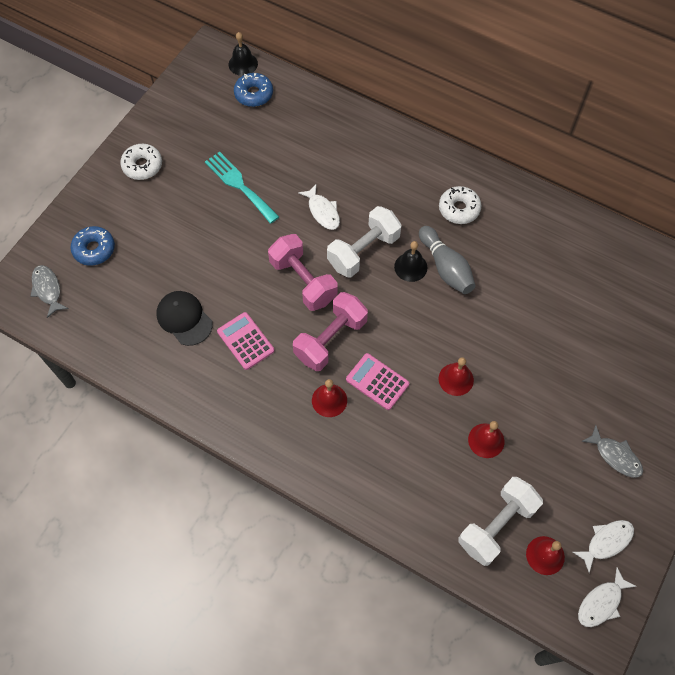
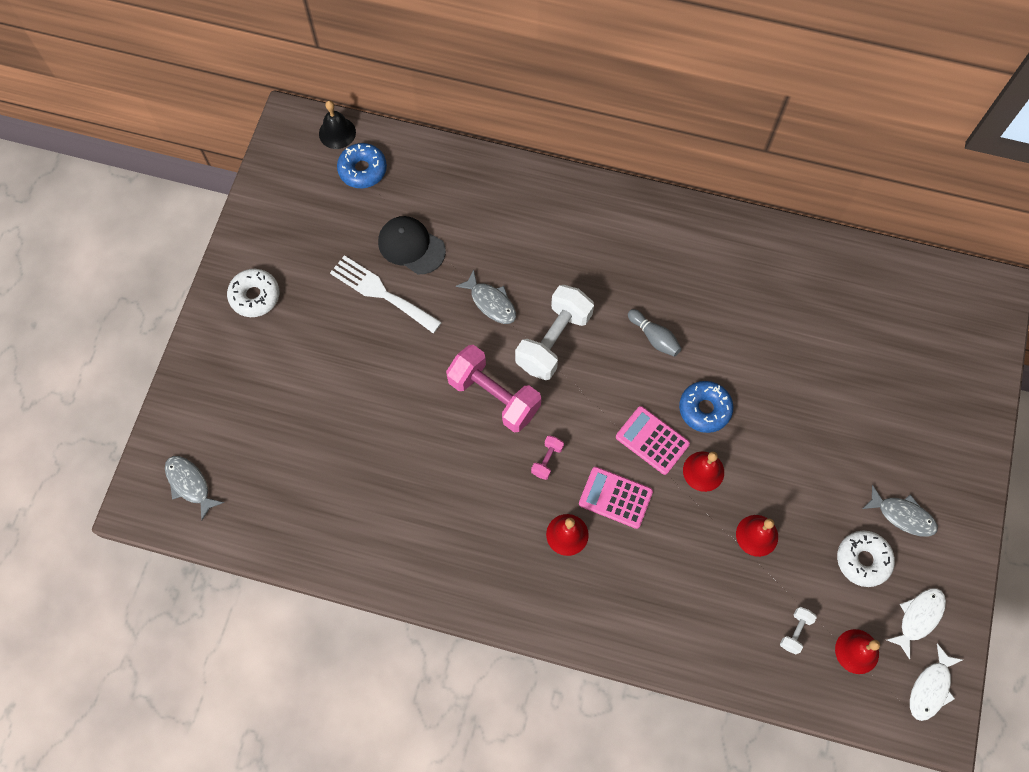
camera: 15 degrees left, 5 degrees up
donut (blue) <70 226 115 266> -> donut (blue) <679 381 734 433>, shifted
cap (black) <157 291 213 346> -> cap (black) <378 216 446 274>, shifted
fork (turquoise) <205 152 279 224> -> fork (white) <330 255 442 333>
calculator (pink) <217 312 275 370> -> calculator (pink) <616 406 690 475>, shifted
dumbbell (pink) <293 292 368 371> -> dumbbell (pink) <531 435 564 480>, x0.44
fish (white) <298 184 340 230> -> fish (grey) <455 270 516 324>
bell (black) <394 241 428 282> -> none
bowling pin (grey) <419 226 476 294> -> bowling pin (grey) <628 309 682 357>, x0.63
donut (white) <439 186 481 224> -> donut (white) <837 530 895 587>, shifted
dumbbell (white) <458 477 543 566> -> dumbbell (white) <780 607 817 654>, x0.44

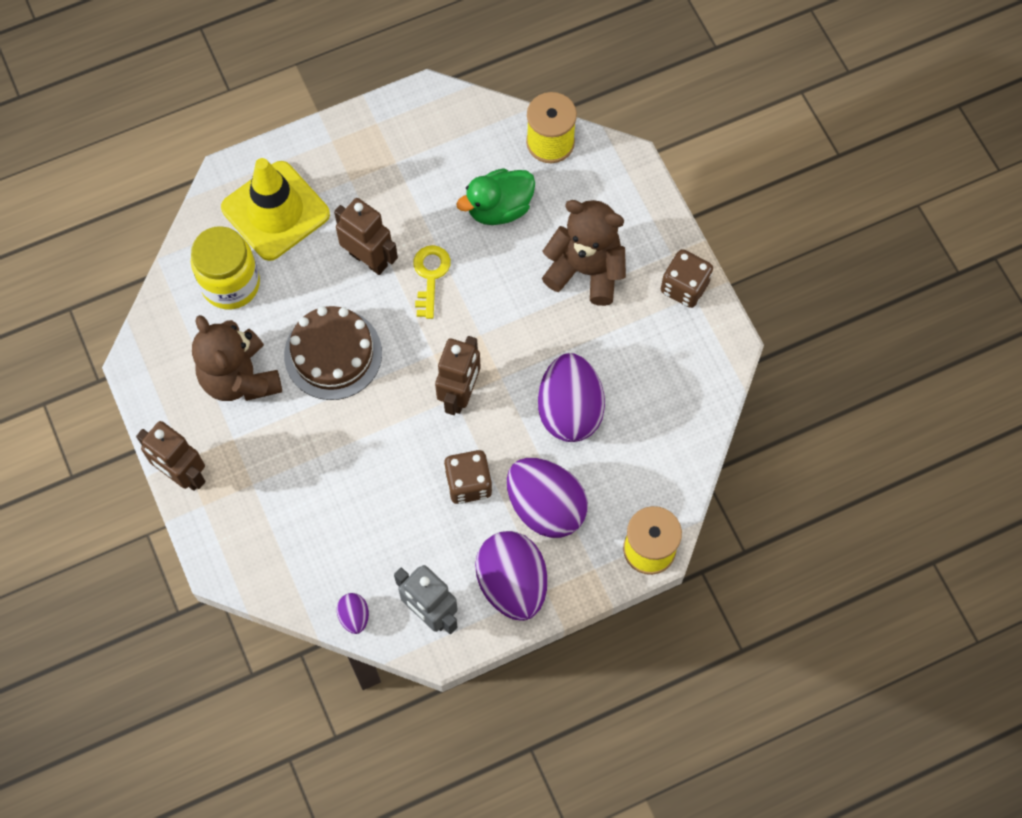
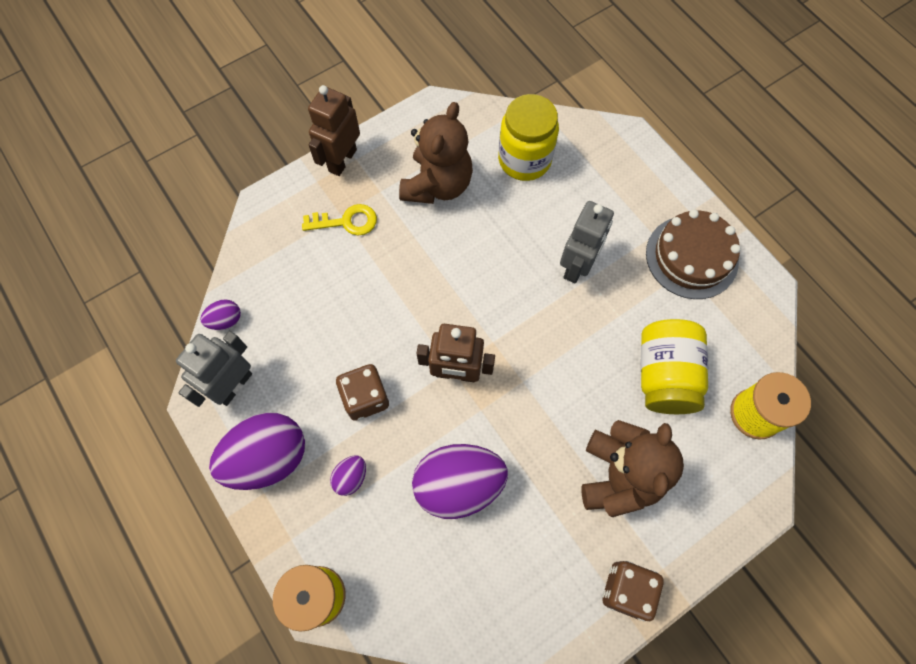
camera: 80 degrees right, 0 degrees up
teddy bear (brown) <192 315 282 401> -> teddy bear (brown) <399 102 473 204>, 150 degrees clockwise
traffic cone (yellow) <221 158 330 261> -> none
cake (brown) <284 306 382 400> -> cake (brown) <646 209 741 299>, shifted
robot (brown) <334 198 398 275> -> robot (grey) <560 201 614 283>
key (yellow) <413 245 451 319> -> key (yellow) <302 204 377 235>, shifted
duck (green) <456 168 535 225> -> jar (yellow) <641 319 708 414>
egg (purple) <507 458 588 538> -> egg (purple) <330 456 366 496>, x0.45

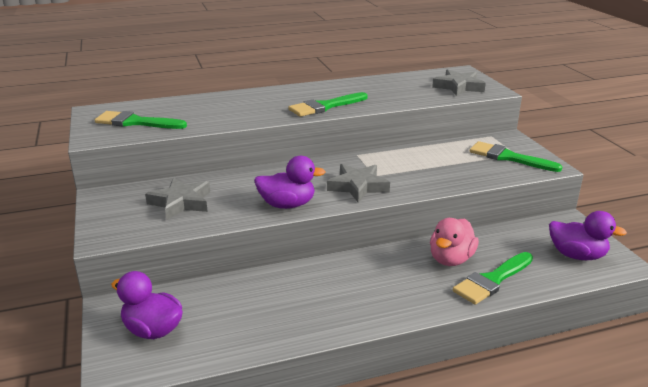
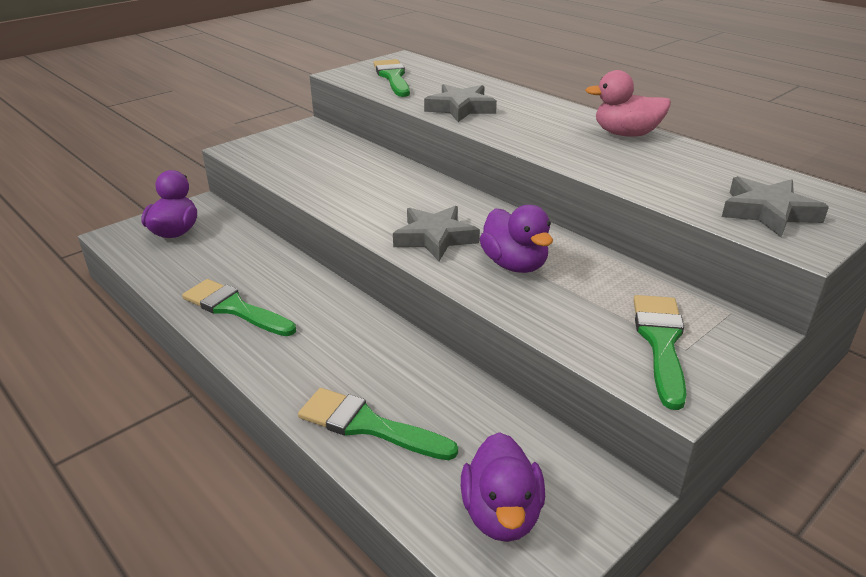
camera: 65 degrees right, 5 degrees up
star (grey) <145 177 210 220> -> star (grey) <424 84 497 122>, shifted
duck (purple) <254 156 326 209> -> duck (purple) <480 205 553 273>, shifted
brush (green) <288 92 368 117> -> brush (green) <182 279 296 336>, shifted
duck (pink) <430 218 479 266> -> duck (pink) <585 70 671 137>, shifted

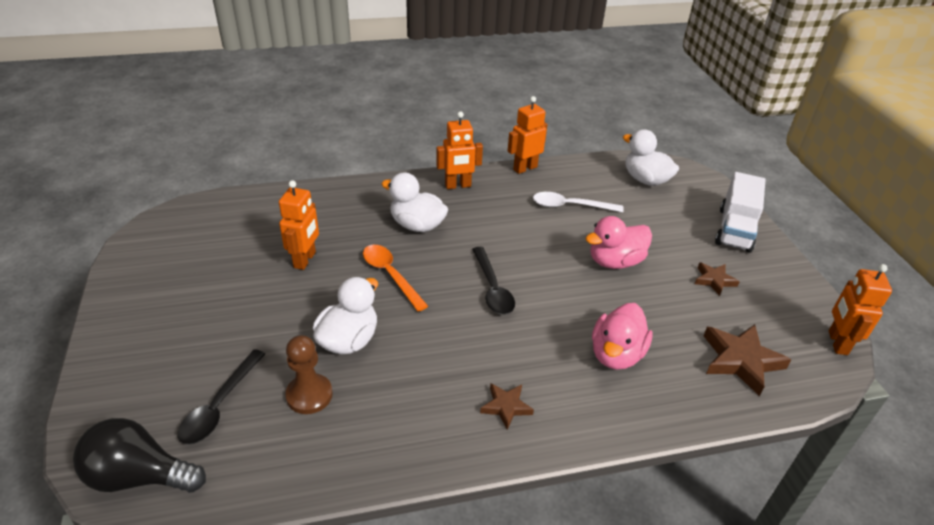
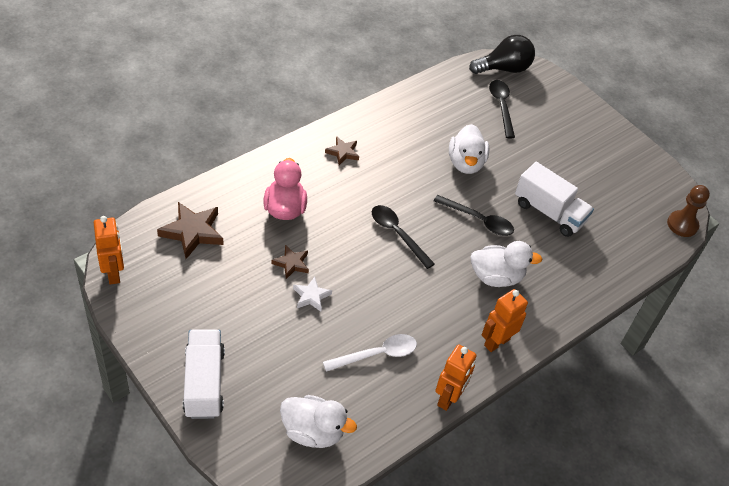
camera: 150 degrees right, 10 degrees up
robot (orange) <279 180 319 270> -> truck (white) <515 162 594 237>
pawn (brown) <285 335 333 414> -> pawn (brown) <667 185 710 237>, shifted
spoon (orange) <363 245 428 312> -> spoon (black) <434 195 514 236>
duck (pink) <585 216 652 269> -> star (white) <293 277 332 312>
star (brown) <695 262 740 296> -> star (brown) <272 245 309 279>, shifted

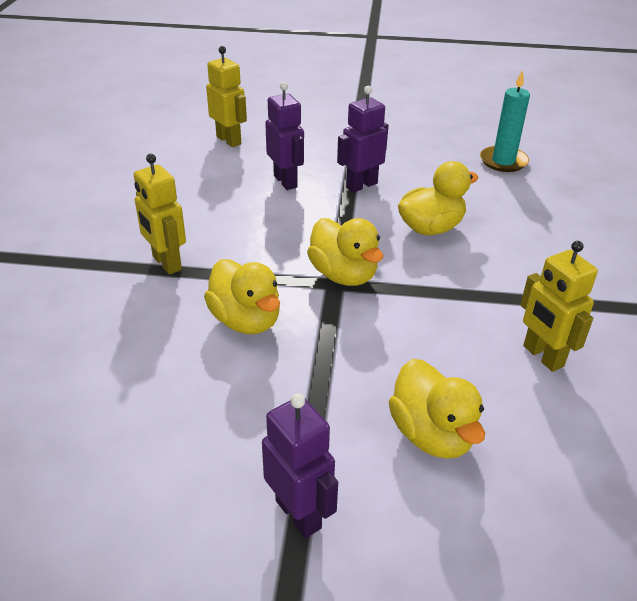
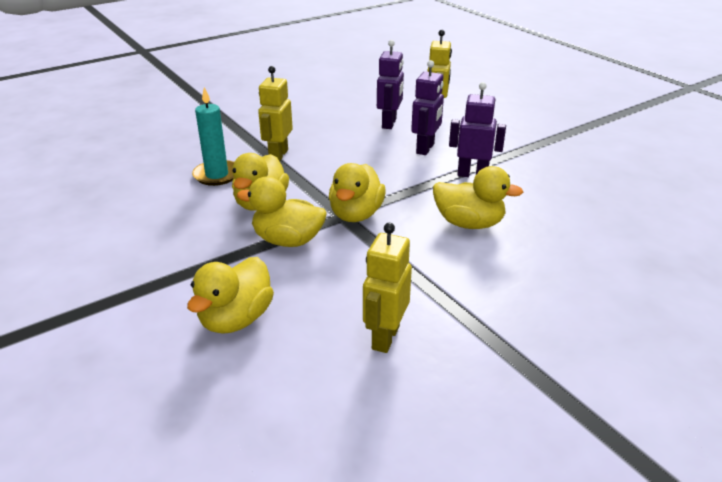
camera: 50 degrees right, 5 degrees down
robot (purple) <262 393 338 538> -> robot (purple) <377 40 404 129>, shifted
candle (turquoise) <480 70 530 172> -> candle (turquoise) <192 87 234 186>, shifted
none -> duck (yellow) <237 176 327 247>

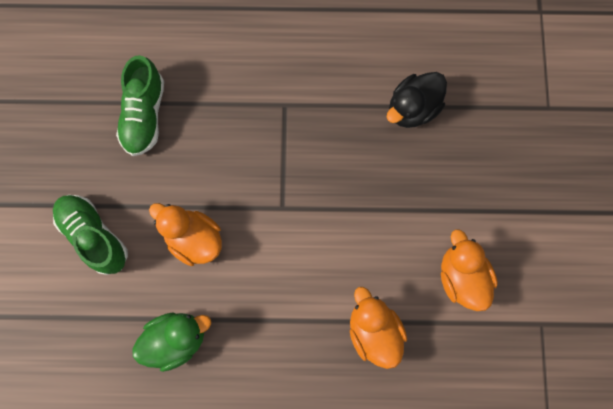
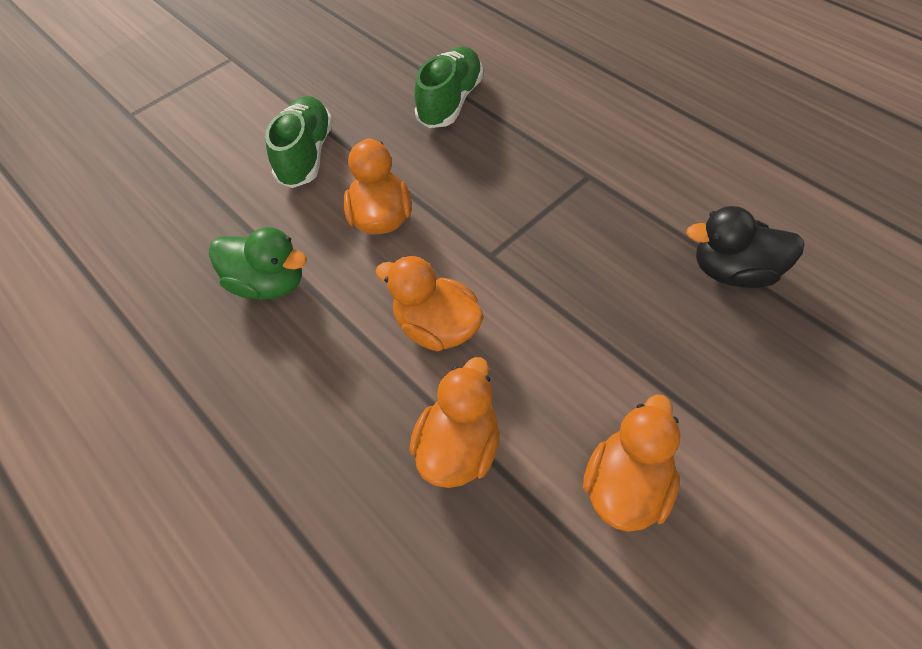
camera: 50 degrees right, 20 degrees down
shoe (green) <116 55 164 156> -> shoe (green) <414 46 483 128>, 150 degrees clockwise
none -> duck (orange) <375 256 484 351>

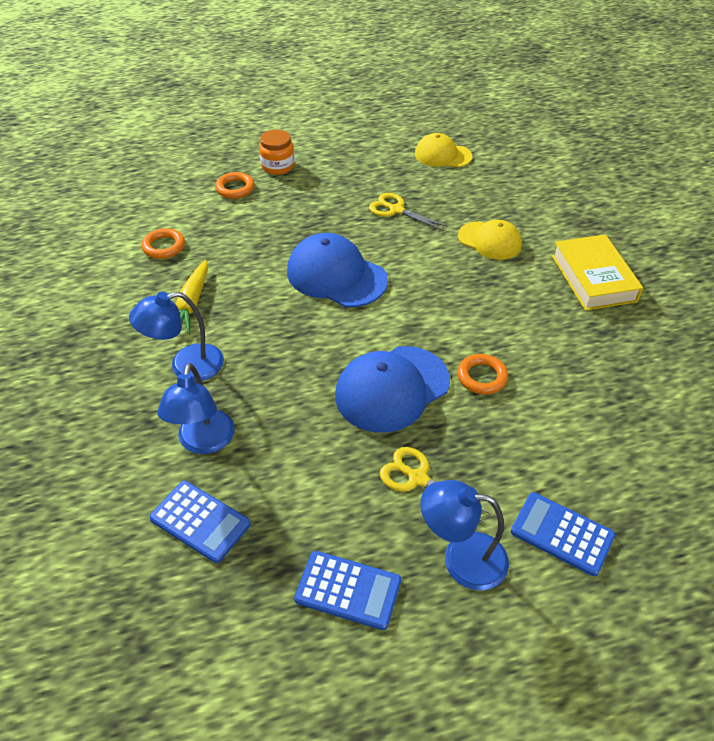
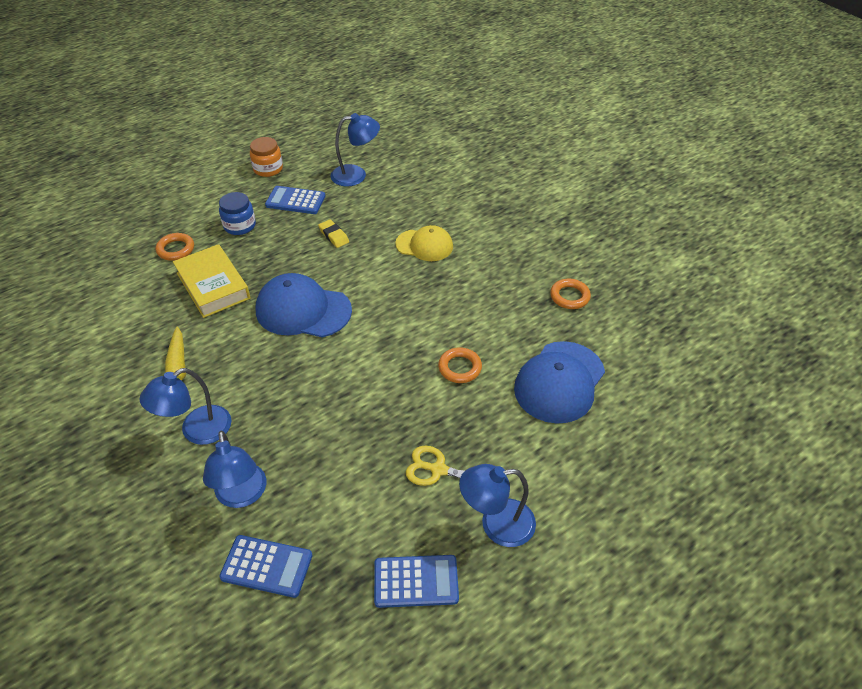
camera: 20 degrees left, 0 degrees up
ring (orange) <141 228 185 259> -> ring (orange) <550 279 591 309>, shifted
jar (orange) <259 130 295 175> -> jar (orange) <250 137 283 177>, shifted
cap (blue) <335 346 450 433> -> cap (blue) <514 341 605 424>, shifted
scissors (yellow) <369 193 448 231> -> eraser (yellow) <318 219 349 248>
cap (yellow) <415 133 472 167> -> lamp (blue) <331 113 380 186>
calculator (blue) <511 492 615 576> -> calculator (blue) <265 186 325 214>, shifted
book (yellow) <552 234 643 311> -> book (yellow) <173 244 251 318>, shifted
none -> jar (blue) <219 192 256 235>

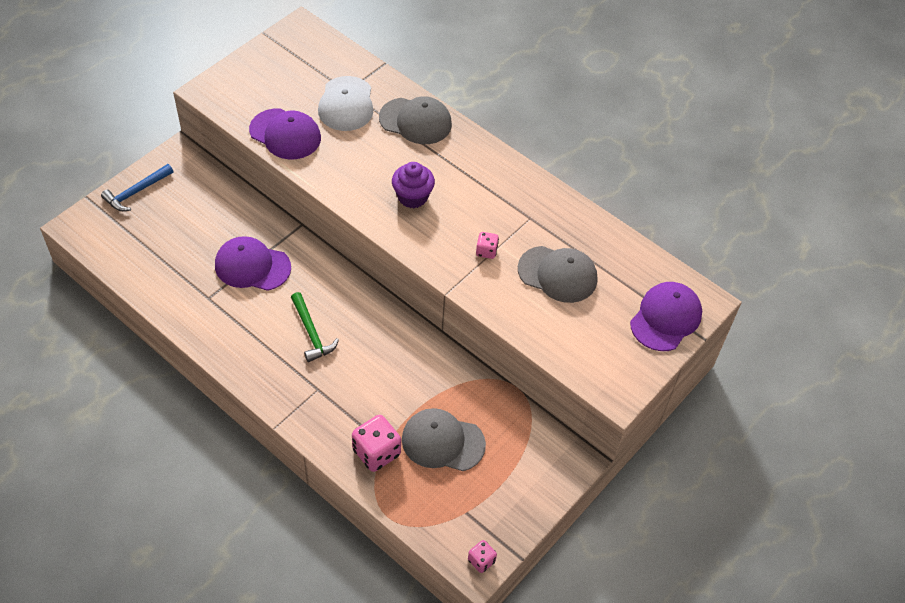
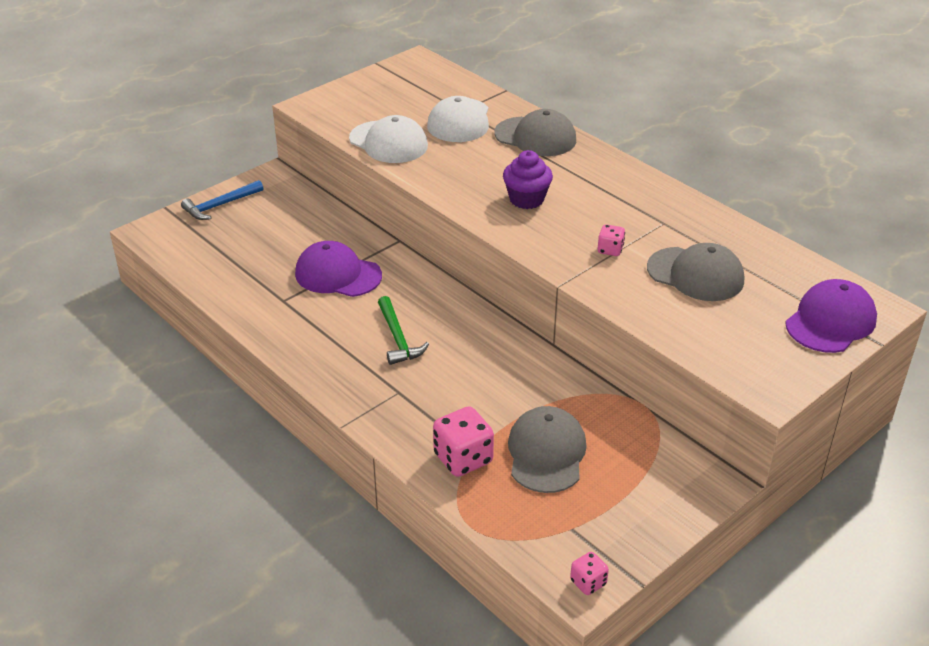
camera: 10 degrees right, 15 degrees down
cap (purple) <249 108 321 160> -> cap (white) <349 115 428 163>
cap (grey) <402 408 486 471> -> cap (grey) <508 406 587 493>, 75 degrees clockwise

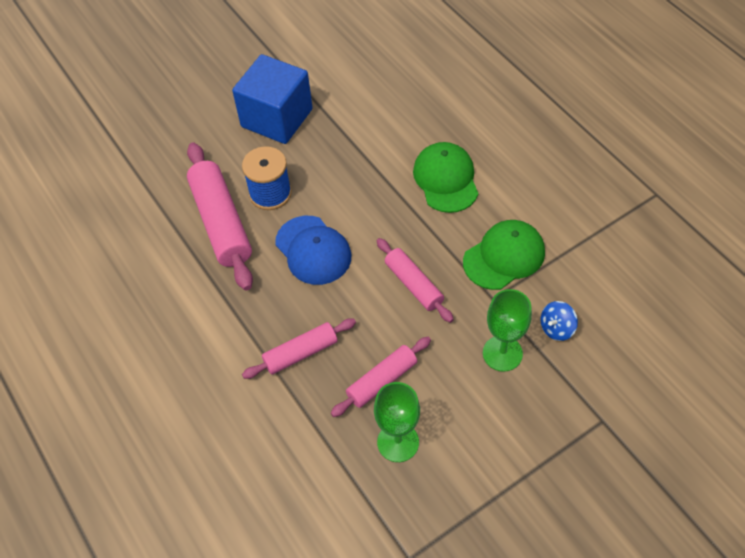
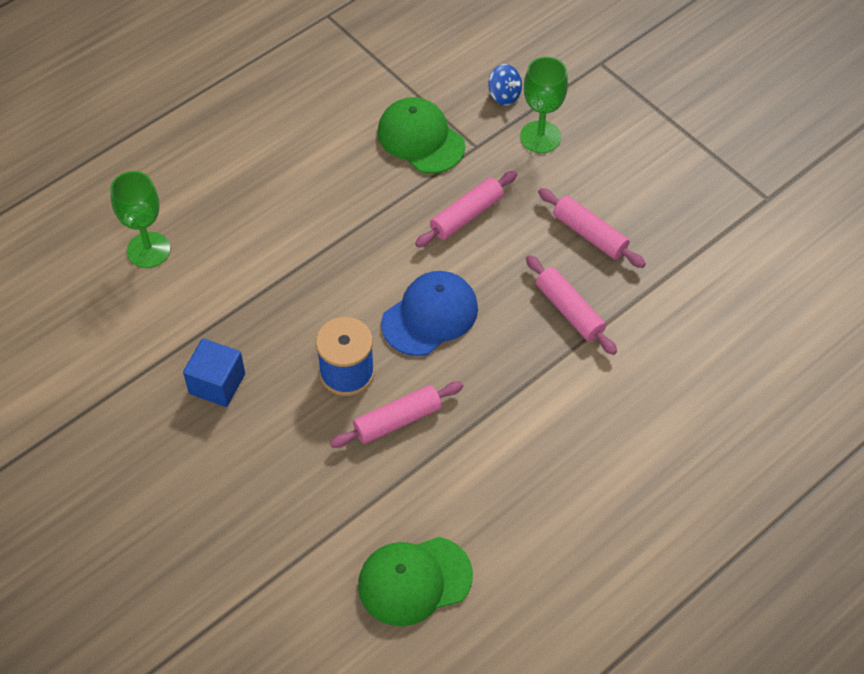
camera: 100 degrees left, 0 degrees up
rolling pin (pink) <187 142 253 290> -> rolling pin (pink) <330 381 463 448>, x0.60
cube (blue) <232 54 313 144> -> cube (blue) <183 338 245 407>, x0.58
goblet (green) <374 382 420 462> -> goblet (green) <110 171 170 268>, shifted
cap (green) <413 142 478 213> -> cap (green) <358 537 473 626>, shifted

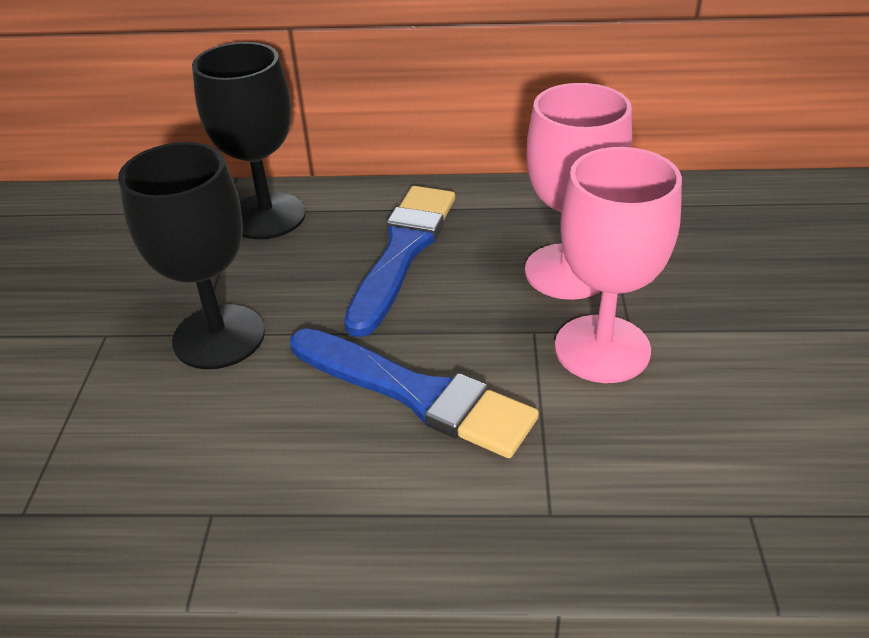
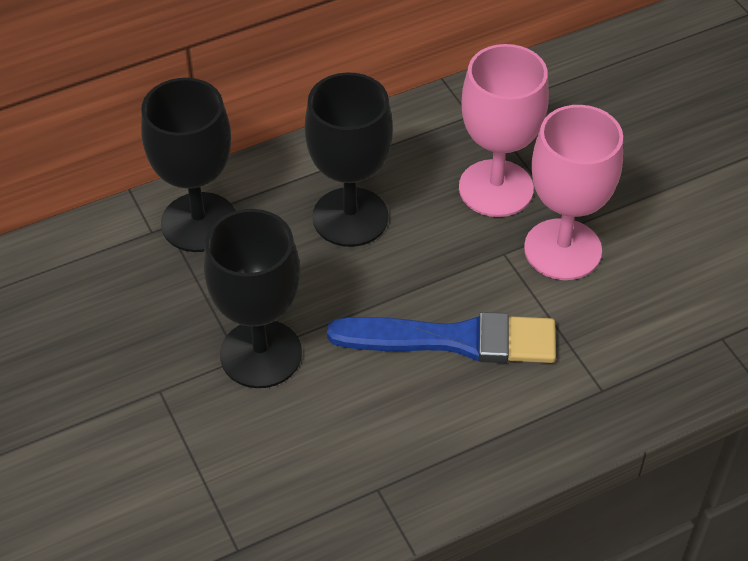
camera: 30 degrees left, 10 degrees up
brush (blue) <344 186 455 337> -> goblet (black) <305 72 393 247>

